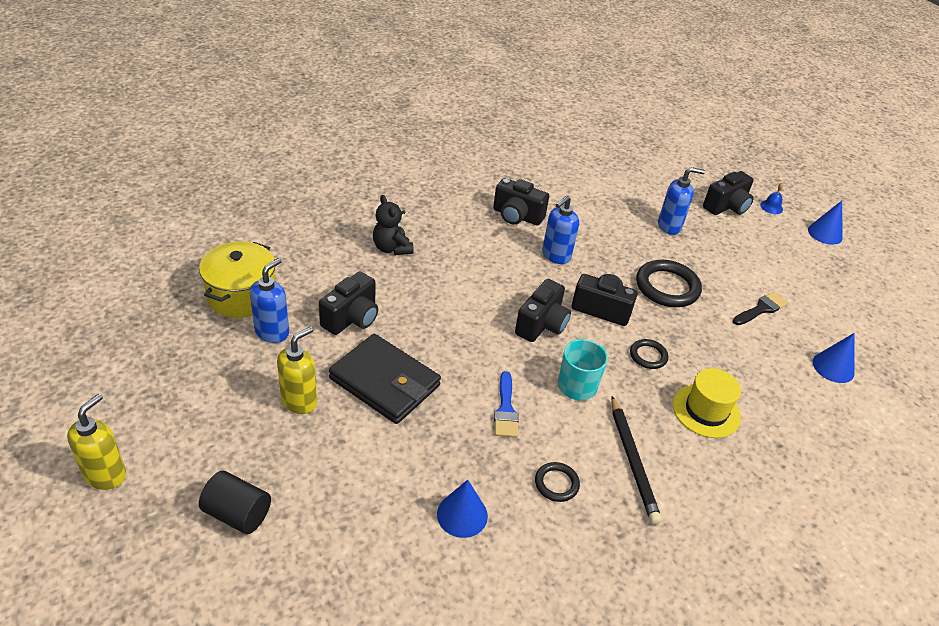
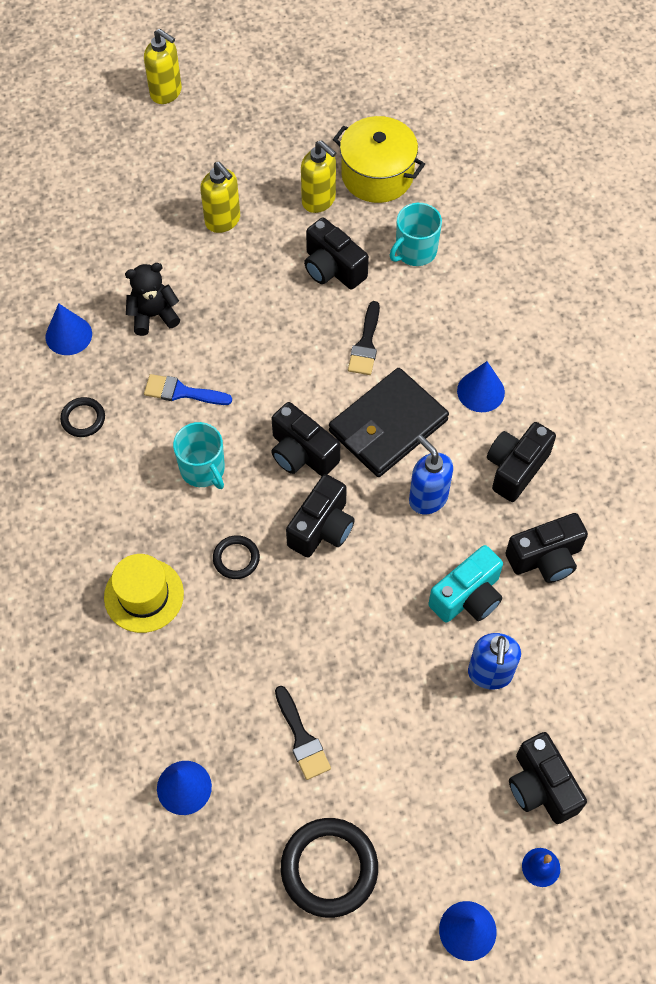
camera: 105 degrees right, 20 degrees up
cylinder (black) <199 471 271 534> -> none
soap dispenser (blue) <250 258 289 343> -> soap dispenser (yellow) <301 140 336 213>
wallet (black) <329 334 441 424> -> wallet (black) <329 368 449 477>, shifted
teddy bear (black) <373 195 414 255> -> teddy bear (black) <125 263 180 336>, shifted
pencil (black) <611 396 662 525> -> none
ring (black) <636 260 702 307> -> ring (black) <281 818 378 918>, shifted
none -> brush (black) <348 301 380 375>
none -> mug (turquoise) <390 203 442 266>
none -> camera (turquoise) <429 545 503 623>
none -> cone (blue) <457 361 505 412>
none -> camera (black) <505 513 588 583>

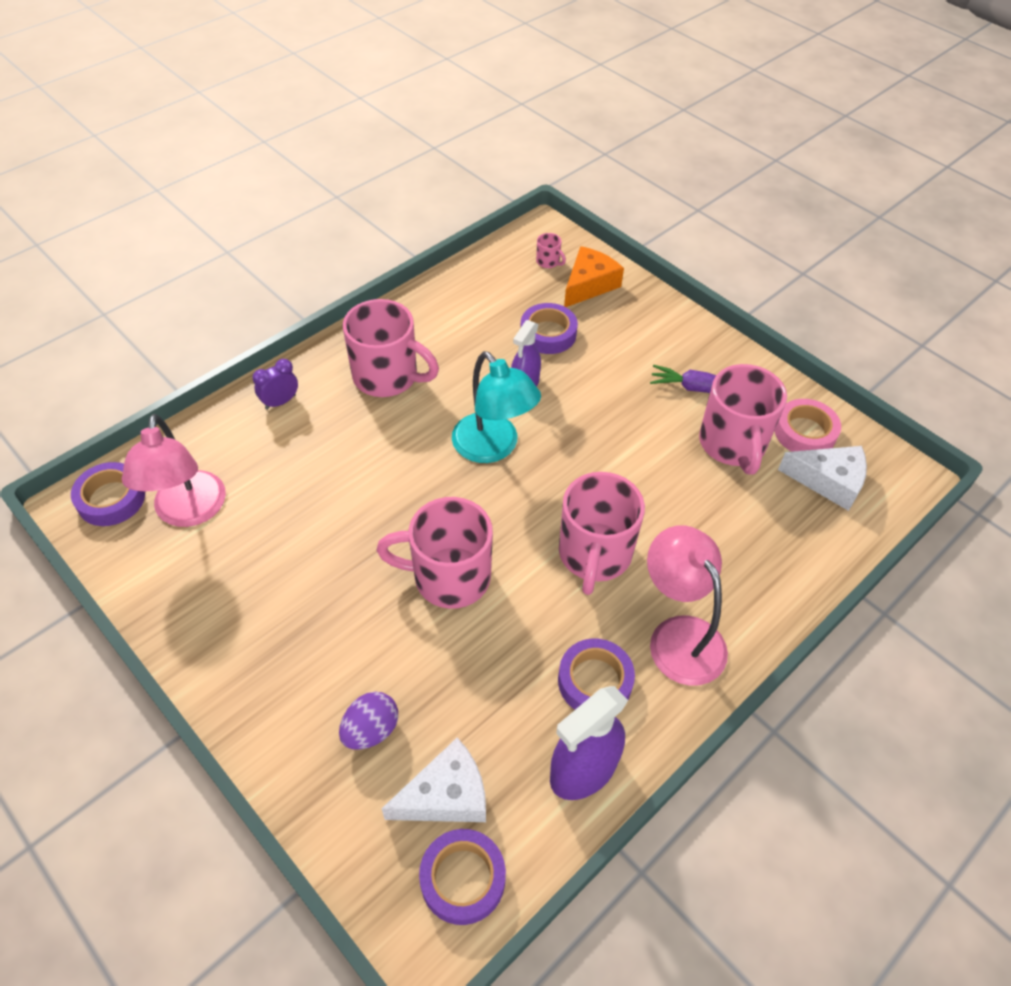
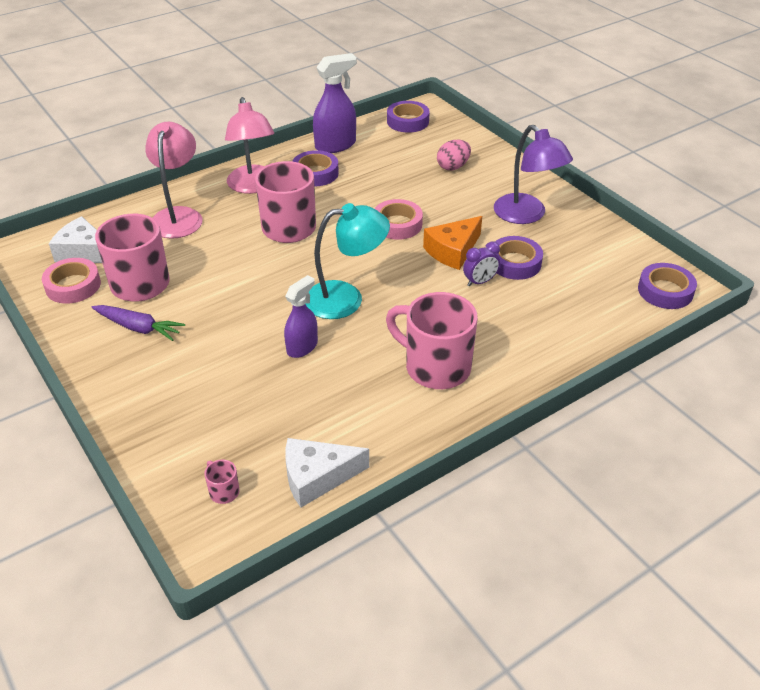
camera: 170 degrees left, 10 degrees down
lamp (pink) <122 414 226 527> -> lamp (pink) <145 122 203 239>, shifted
clock (purple) <253 359 298 410> -> clock (purple) <463 242 500 287>, shifted
egg (purple) <339 691 398 750> -> egg (pink) <437 140 471 171>
mug (pink) <376 497 493 609> -> tape (pink) <375 199 423 240>
cheese (white) <381 737 486 822> -> cheese (white) <285 438 369 508>, shifted
lamp (turquoise) <452 351 541 463> -> lamp (turquoise) <305 203 390 319>, 105 degrees clockwise
tape (purple) <520 303 578 354> -> tape (purple) <495 236 543 280>, shifted
cheese (orange) <564 246 624 307> -> cheese (orange) <423 216 482 270>, shifted
none -> lamp (purple) <494 125 573 224>

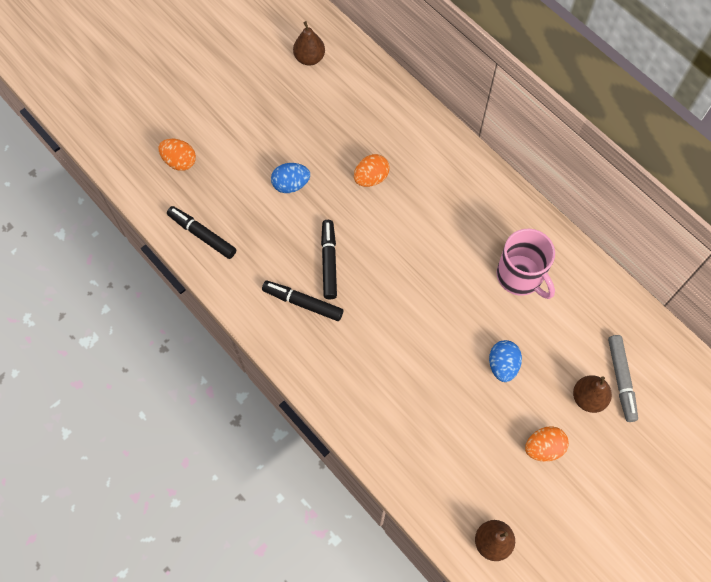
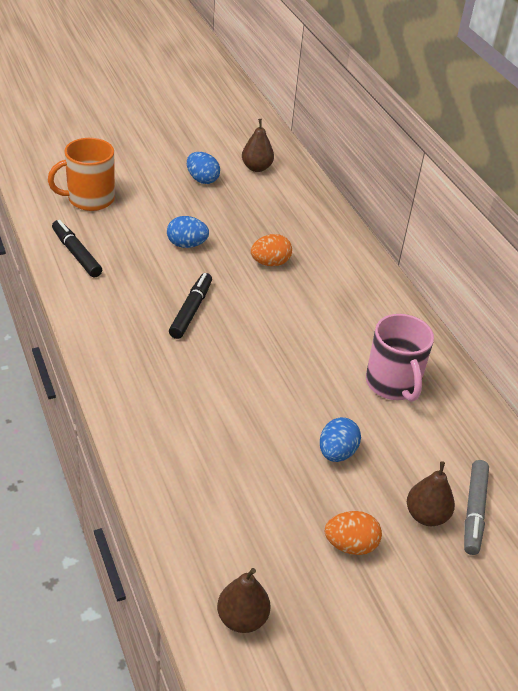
camera: 15 degrees right, 25 degrees down
egg (orange) <158 139 196 171> -> mug (orange) <48 138 115 211>
marker (black) <262 281 343 321> -> none
none -> egg (blue) <187 152 220 184>

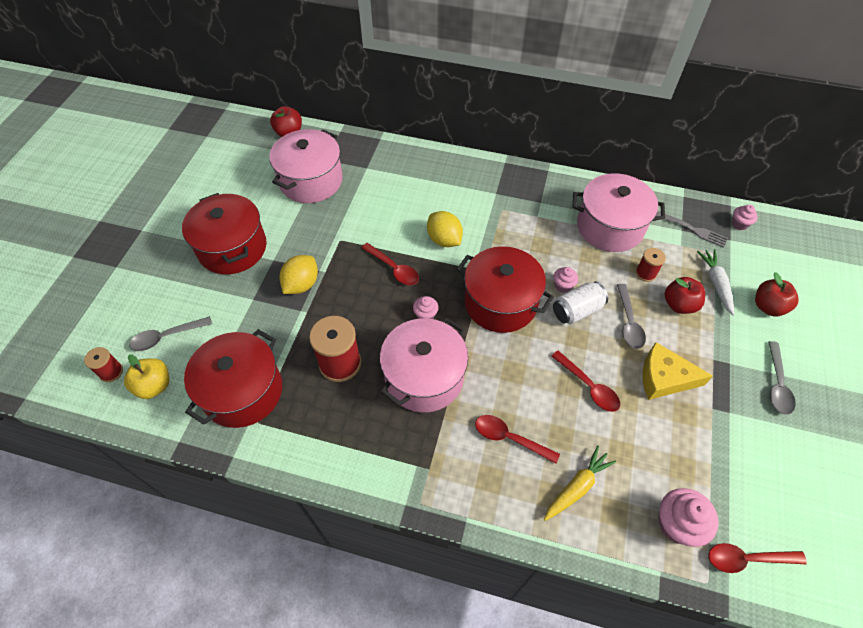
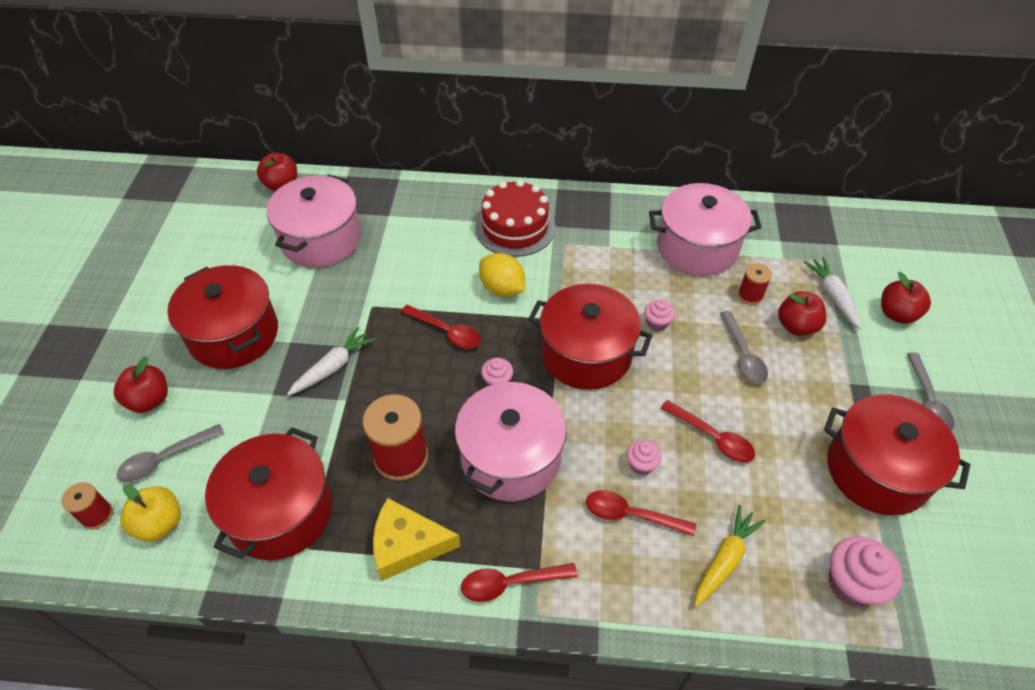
camera: 10 degrees left, 5 degrees down
lemon (yellow) <280 255 318 294> -> carrot (white) <287 327 375 396>
can (white) <553 281 608 324> -> none
cheese (yellow) <642 342 713 400> -> cheese (yellow) <373 498 461 581>, shifted
fork (grey) <656 211 728 248> -> none
spoon (red) <708 543 807 573> -> spoon (red) <461 563 577 602>, shifted
cupcake (pink) <732 205 758 230> -> cupcake (pink) <627 440 662 475>, shifted
none -> apple (red) <114 356 168 413>
none -> cake (red) <475 180 555 257>
none -> pot (red) <824 394 970 515>

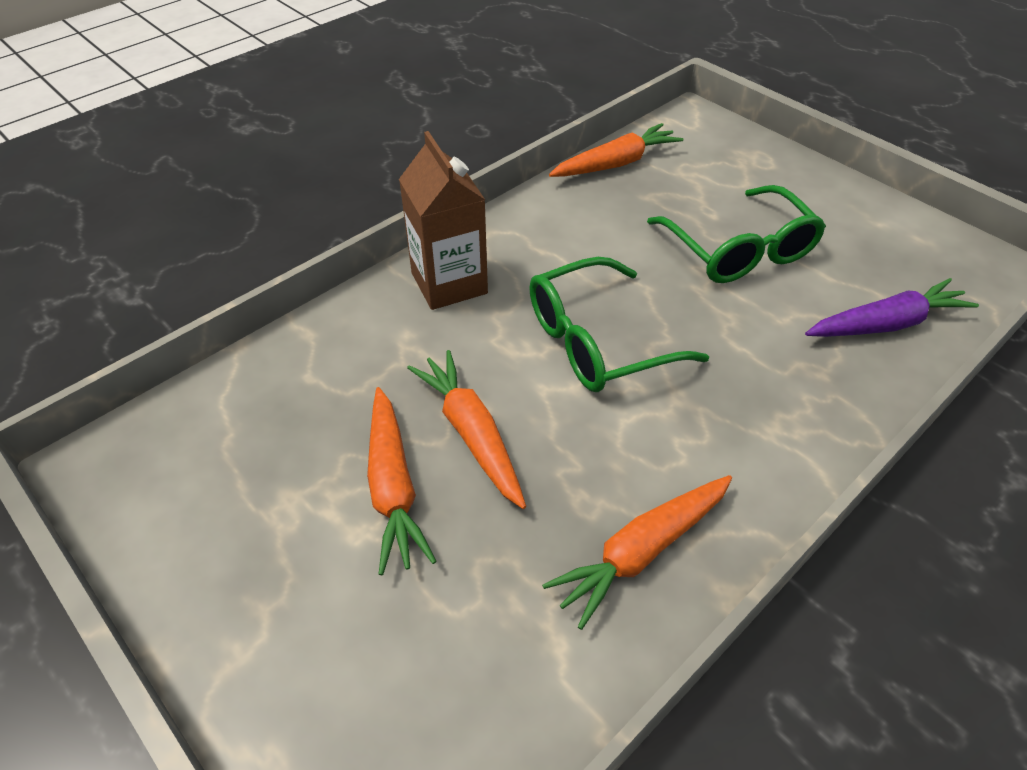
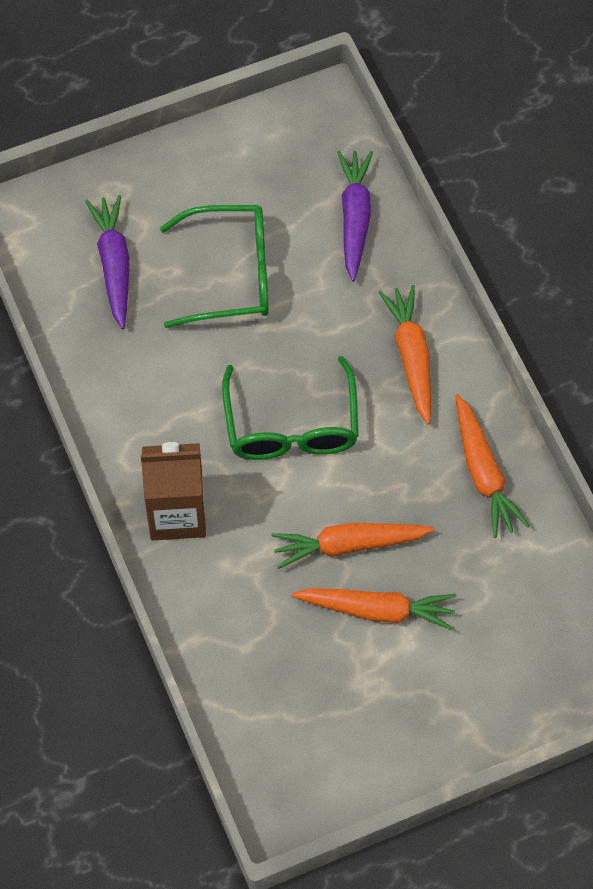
camera: 70 degrees left, 15 degrees up
carrot (orange) <549 123 683 177> -> carrot (orange) <379 285 431 425>, shifted
none -> carrot (purple) <85 195 130 329>

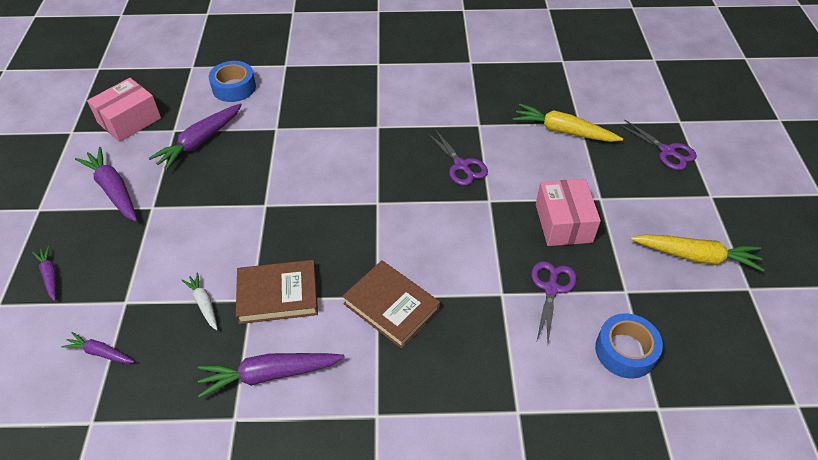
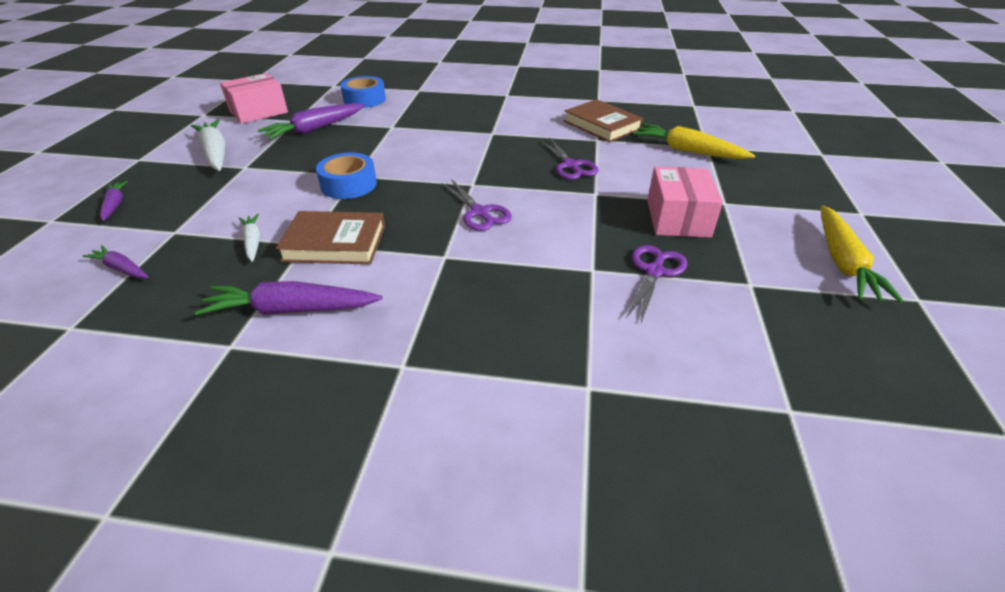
camera: 10 degrees right, 10 degrees down
carrot (purple) <75 147 137 222> -> carrot (white) <191 120 226 171>
book (brown) <342 260 440 349> -> book (brown) <564 99 644 142>, shifted
tape (blue) <595 313 663 379> -> tape (blue) <316 153 377 199>, shifted
scissors (purple) <619 119 697 170> -> scissors (purple) <442 179 512 231>, shifted
carrot (yellow) <630 234 765 272> -> carrot (yellow) <821 205 904 303>, 75 degrees clockwise

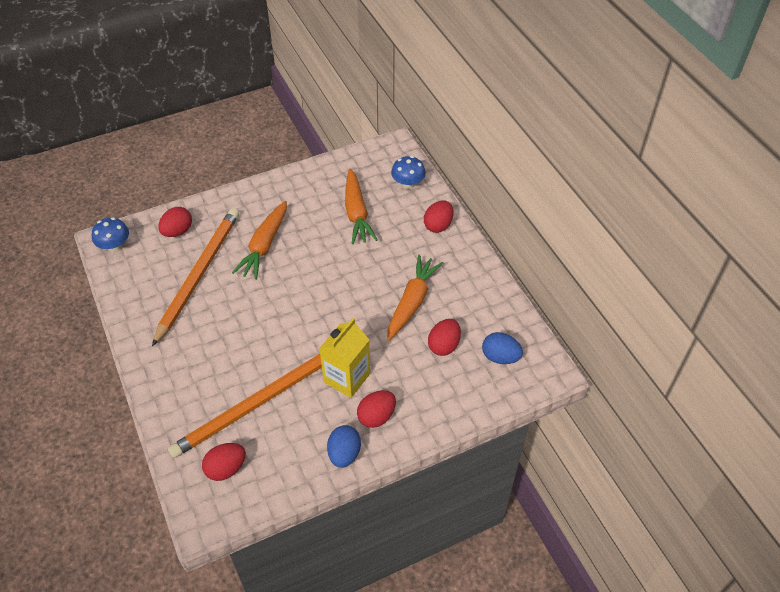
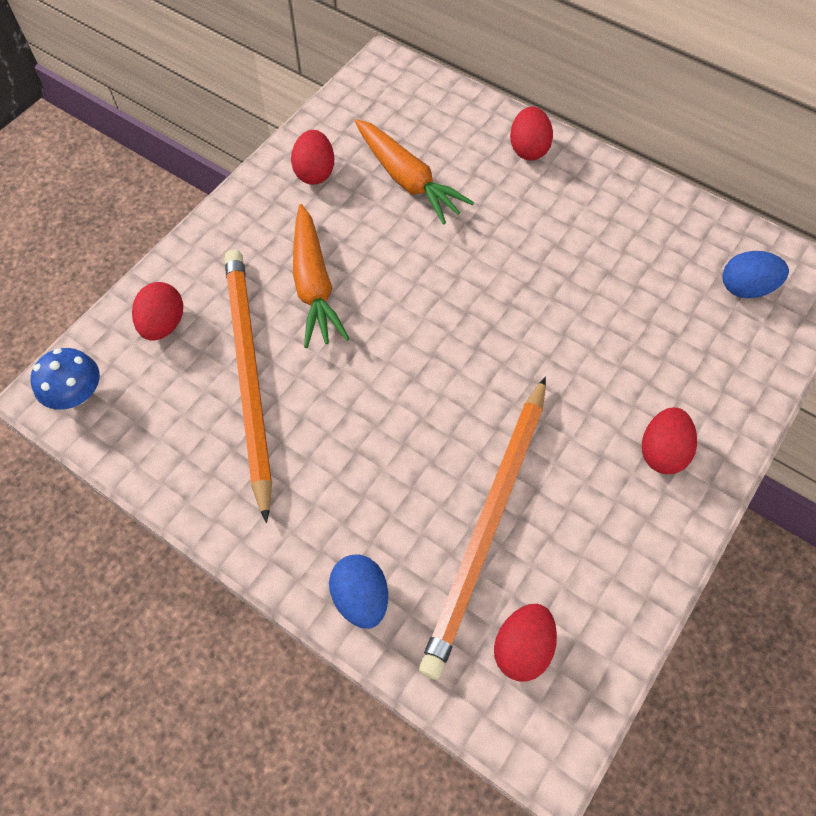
camera: 30 degrees left, 10 degrees up
carton (yellow) <319 318 370 398> -> none
egg (blue) <327 425 361 468> -> egg (blue) <329 554 388 629>, shifted
carrot (orange) <387 255 443 341> -> none
mushroom (blue) <391 156 426 189> -> none
egg (red) <428 319 461 356> -> egg (red) <291 130 334 185>, shifted

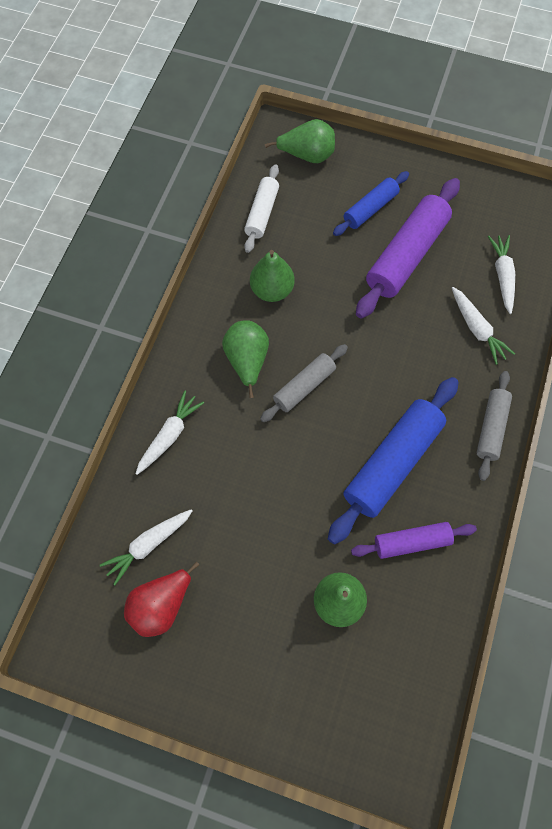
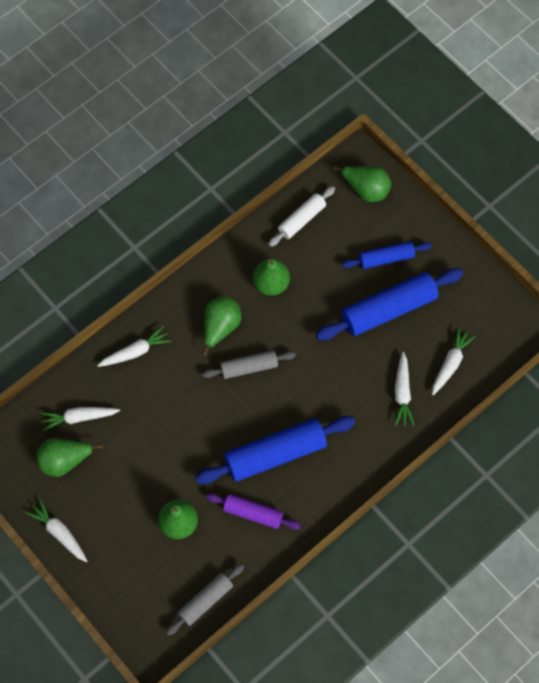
camera: 30 degrees right, 0 degrees up
pear (red) <124 562 199 637> -> pear (green) <36 438 103 477>
rolling pin (purple) <356 178 460 319> -> rolling pin (blue) <316 268 463 340>
rolling pin (grey) <477 371 512 481> -> rolling pin (grey) <166 564 244 635>, shifted
none -> carrot (white) <25 499 87 562>

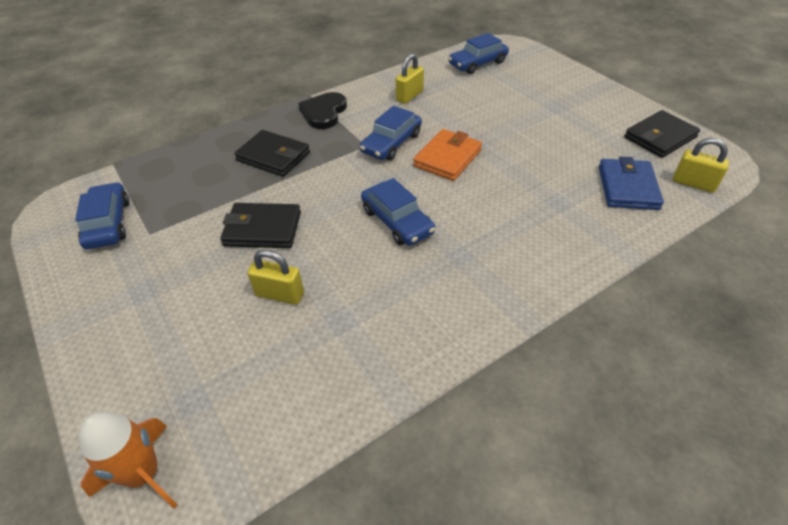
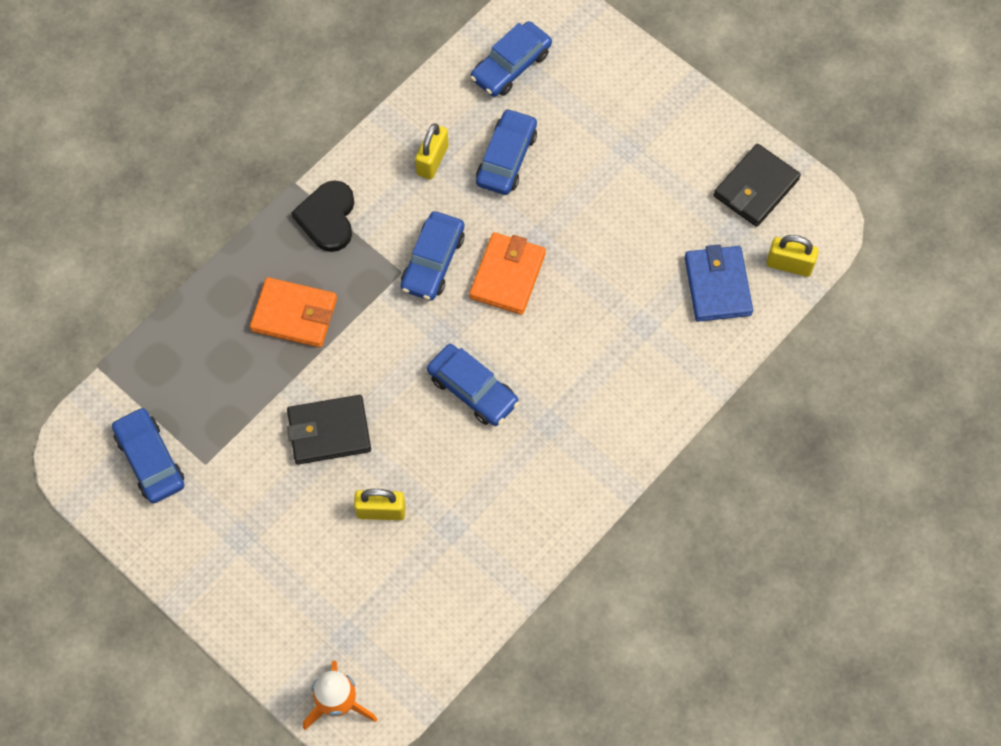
camera: 15 degrees left, 20 degrees up
wallet (black) <234 130 310 177> -> wallet (orange) <250 277 337 348>
none -> car (blue) <476 108 537 195>

